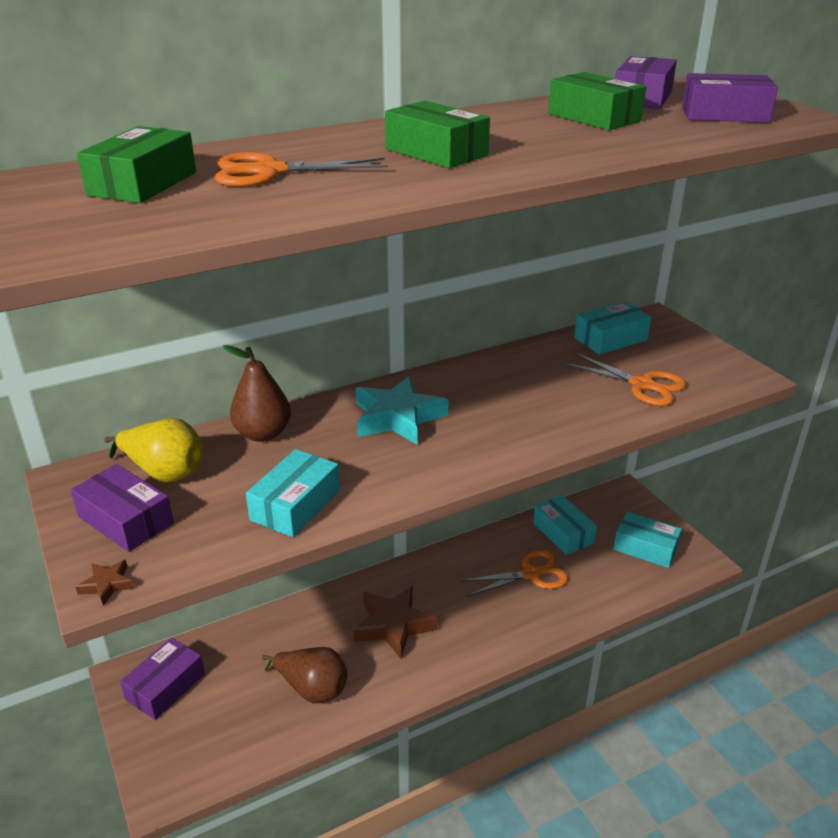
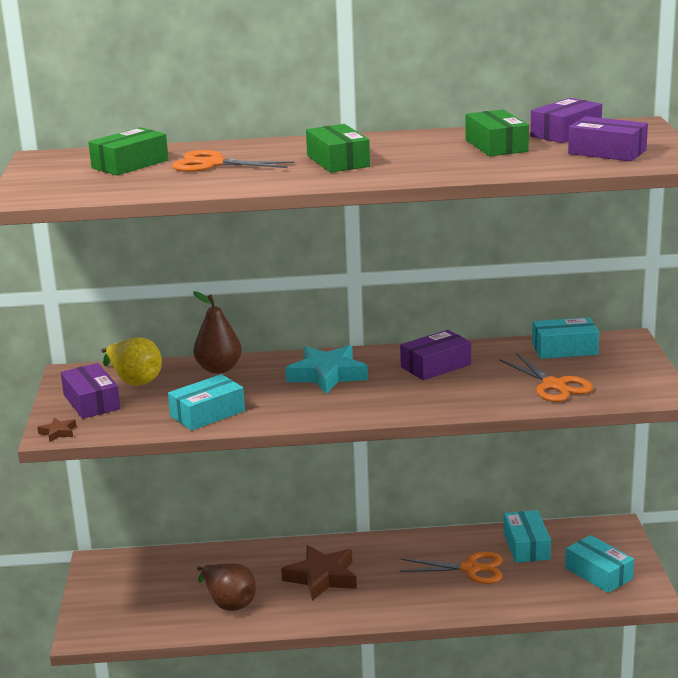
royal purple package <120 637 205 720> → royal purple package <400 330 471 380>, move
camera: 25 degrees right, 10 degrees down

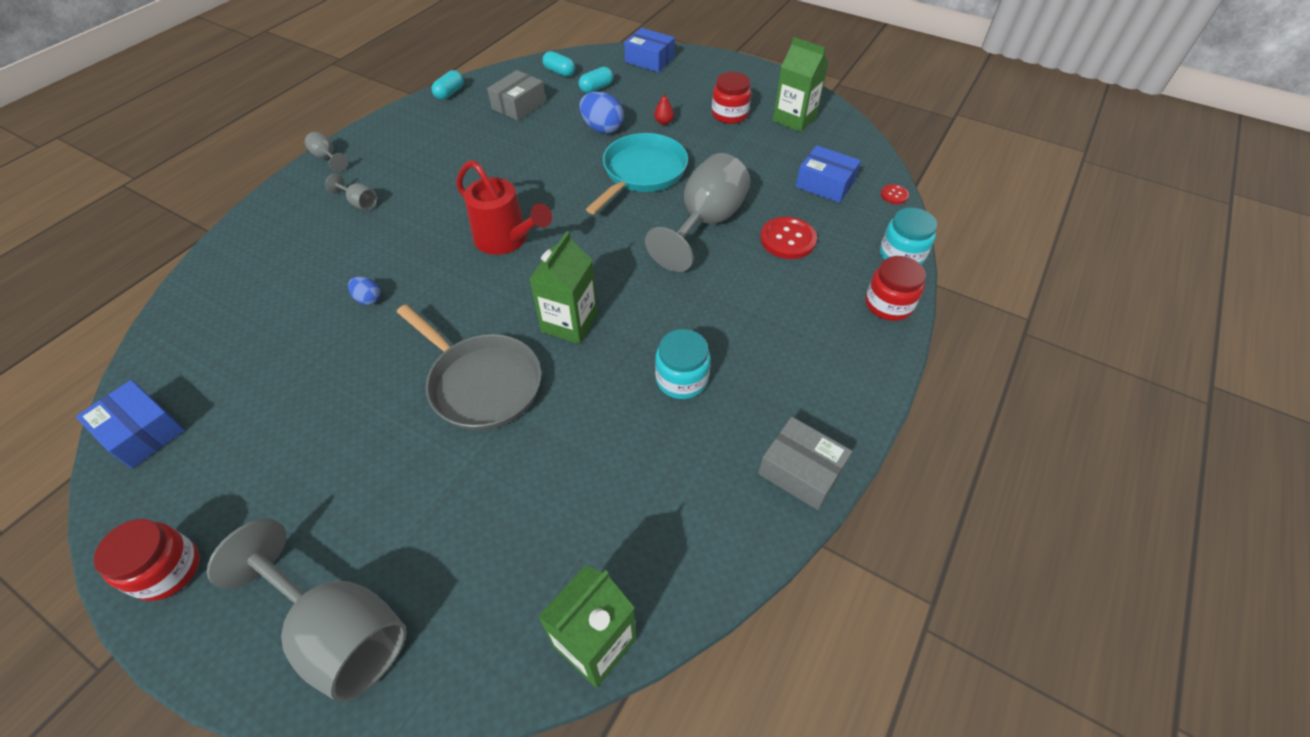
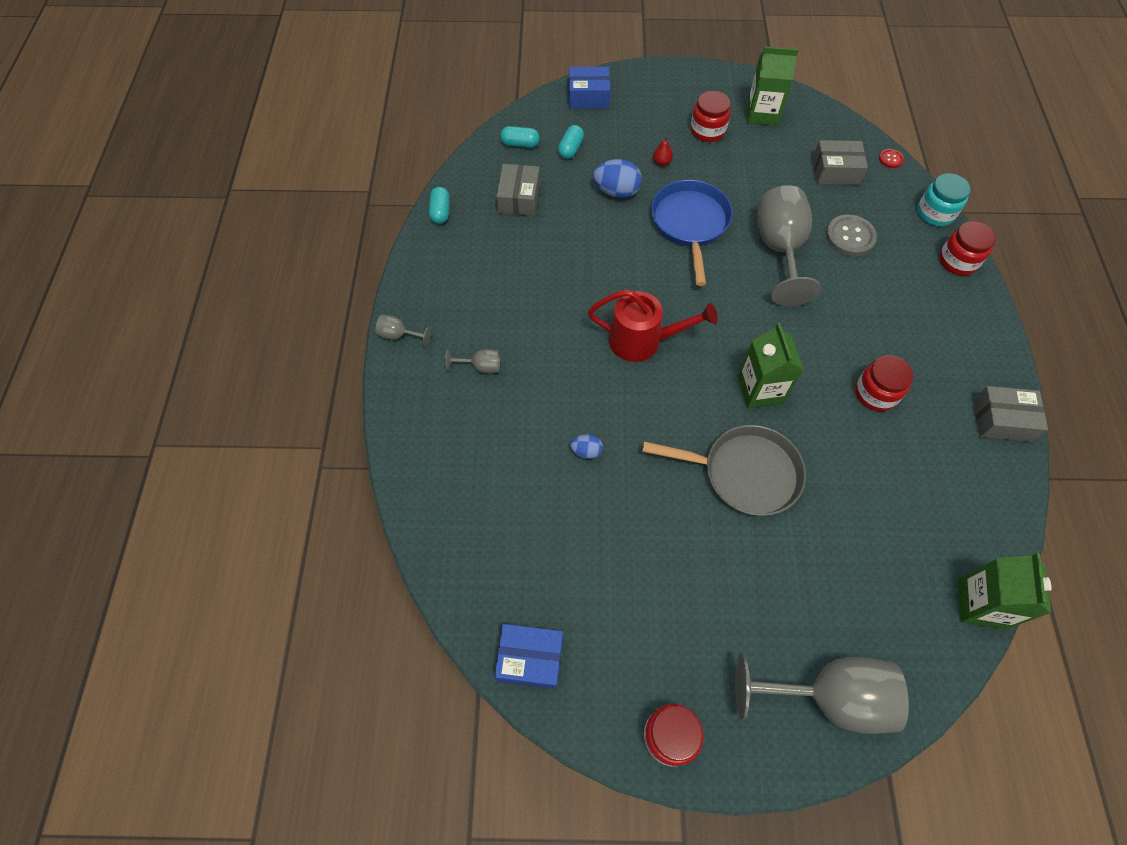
turquoise pan <586 133 688 214> → cobalt pan <651 180 733 286>
turquoise jam jar <655 329 711 399> → crimson jam jar <855 355 913 411>
crimson sewing button <760 217 817 259> → gray sewing button <826 215 877 256>
cobalt package <796 145 861 203> → gray package <812 140 868 185>
camera: 30 degrees left, 10 degrees up

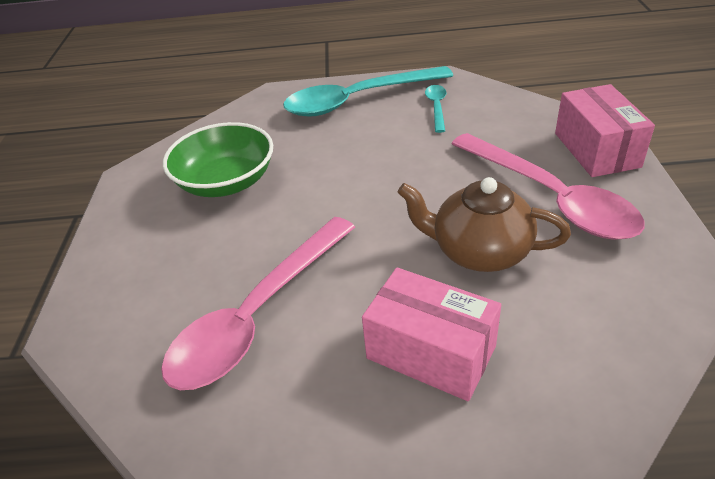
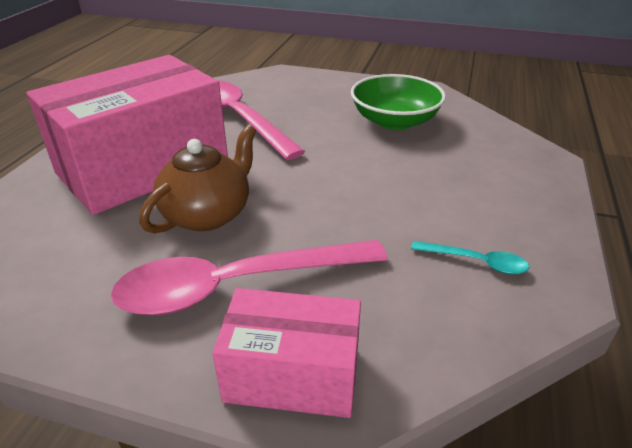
turquoise spoon <283 66 453 117> → -
pink package <362 267 501 401> → pink package <26 55 228 215>, x1.83
camera: 105 degrees right, 5 degrees down

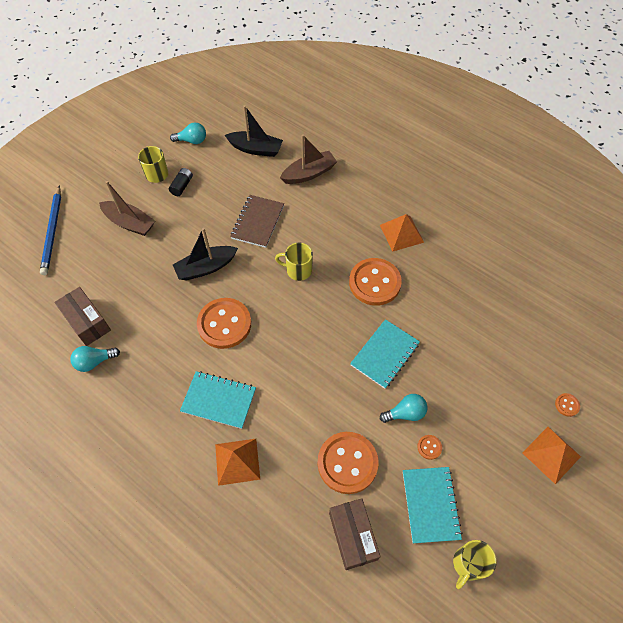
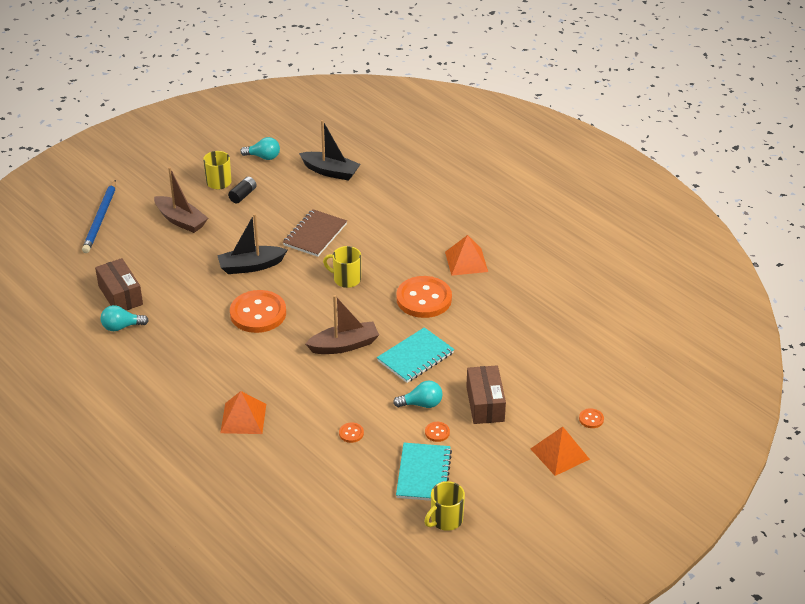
turquoise notepad <180 371 256 429> → -
dark brown boat <280 134 337 184> → dark brown boat <305 295 379 354>, move
orange-coloured sewing button <318 432 379 494> → orange-coloured sewing button <339 422 364 443>, x0.41
dark brown package <329 498 381 570> → dark brown package <466 365 506 424>, move
camera: 10 degrees right, 20 degrees down

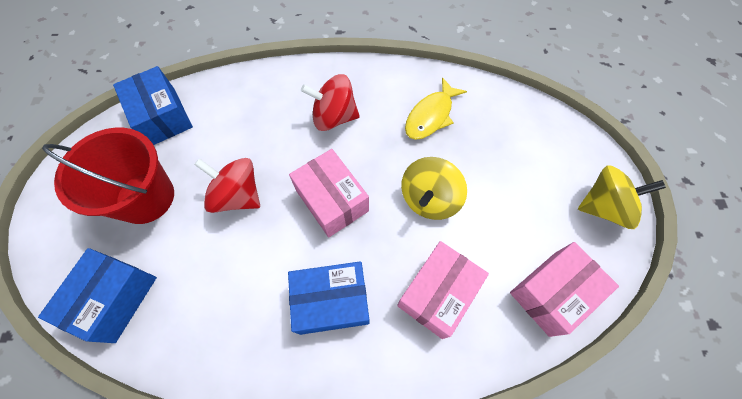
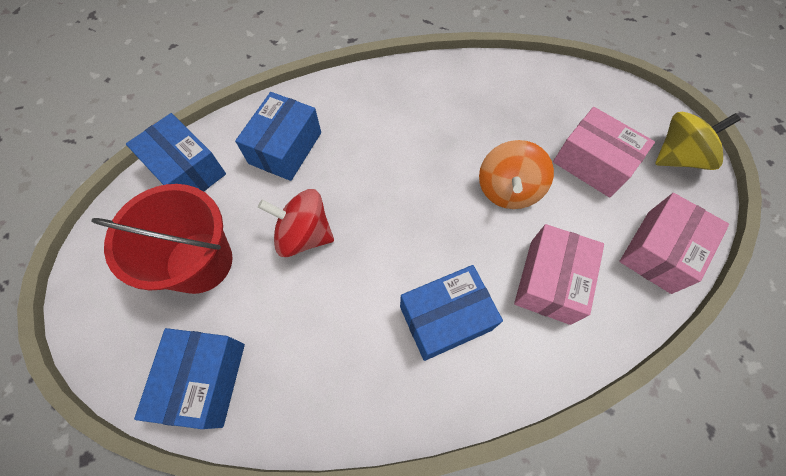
pink package <289 149 369 237> → pink package <553 107 655 198>, move
crimson whirligig <301 74 360 131> → -
golden whirligig <401 157 467 220> → orange-coloured whirligig <479 140 554 209>
golden toy fish <405 77 467 140> → -
- → cobalt package <235 92 321 181>
camera: 15 degrees left, 0 degrees up

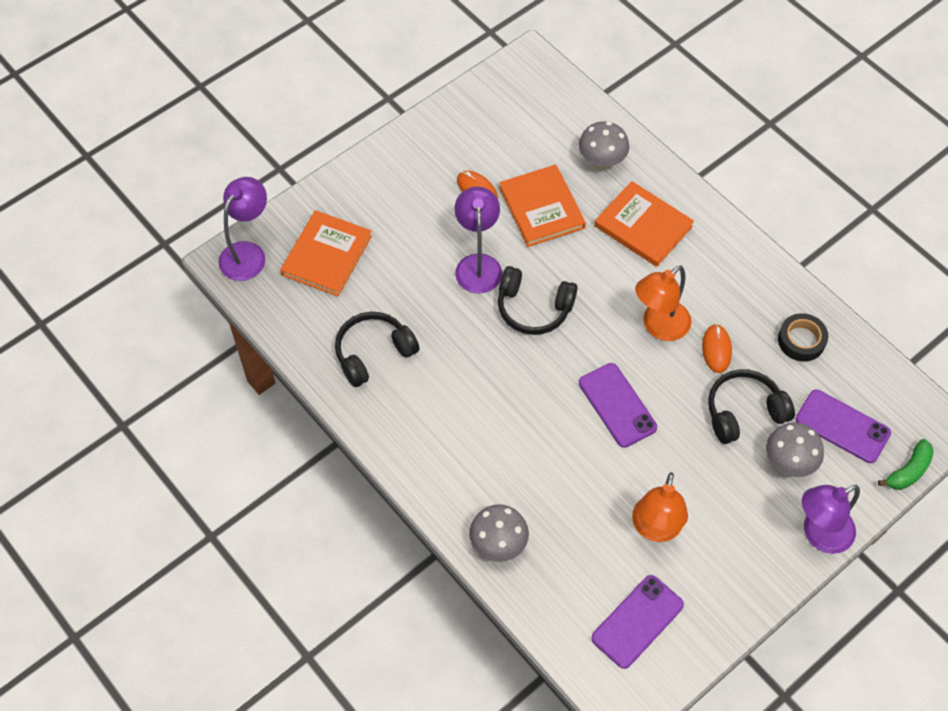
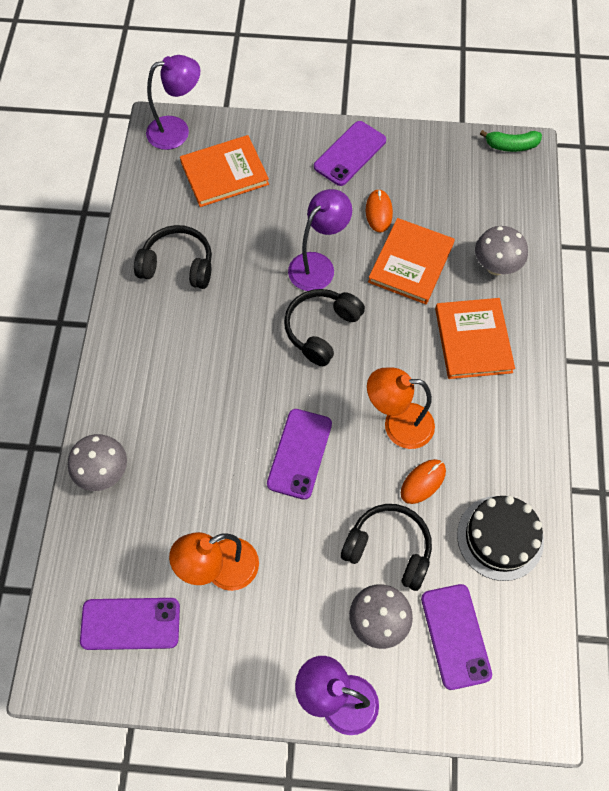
jet-black headphones <498 266 578 335> → jet-black headphones <284 289 365 366>, 60 degrees clockwise
jet-black tape <778 313 828 361> → jet-black cake <457 496 544 581>
emerald banana fruit <878 439 934 490> → emerald banana fruit <480 130 542 152>, move
- → royal purple smartphone <314 121 386 186>
camera: 45 degrees right, 5 degrees up

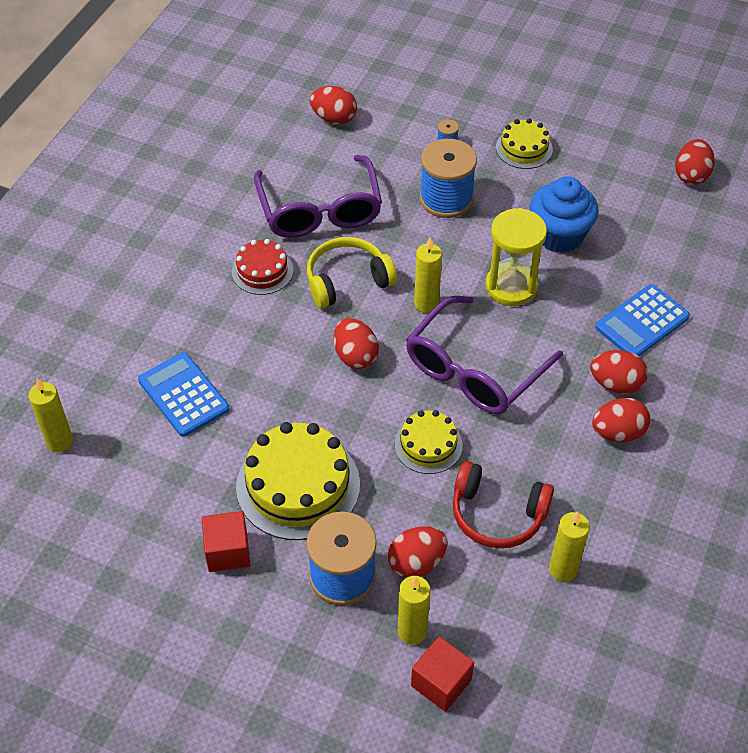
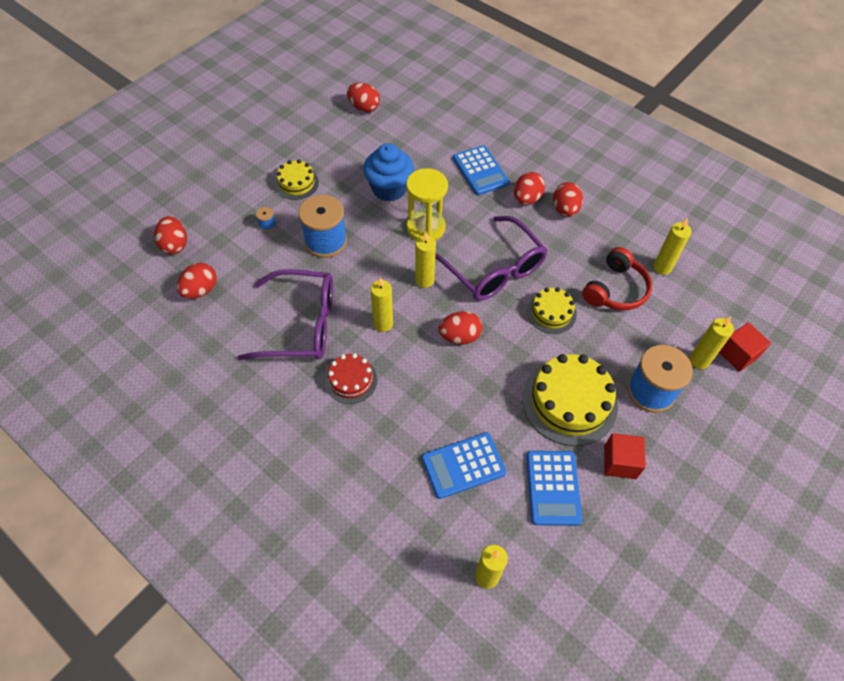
golden headphones <307 237 397 308> → golden candle <370 277 393 332>
crimson toy egg <388 526 447 578> → crimson toy egg <154 216 187 255>, move
- → cobalt calculator <526 451 582 526>
camera: 75 degrees left, 5 degrees up

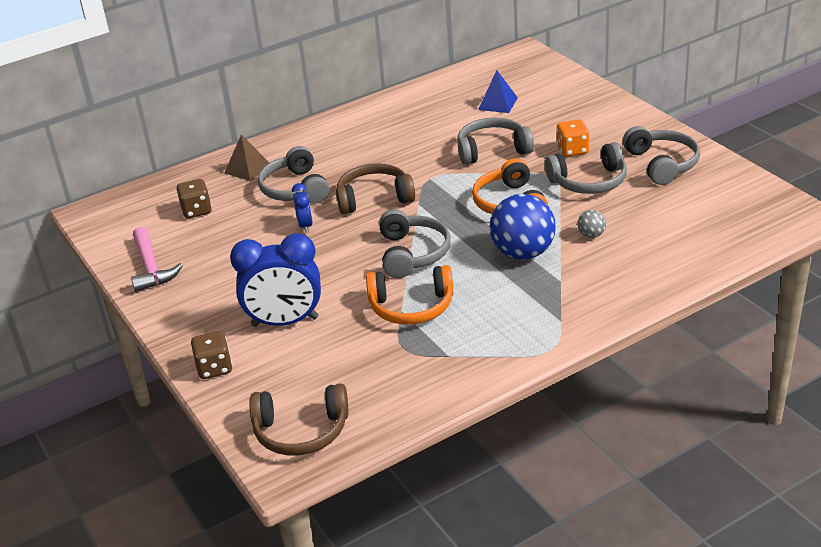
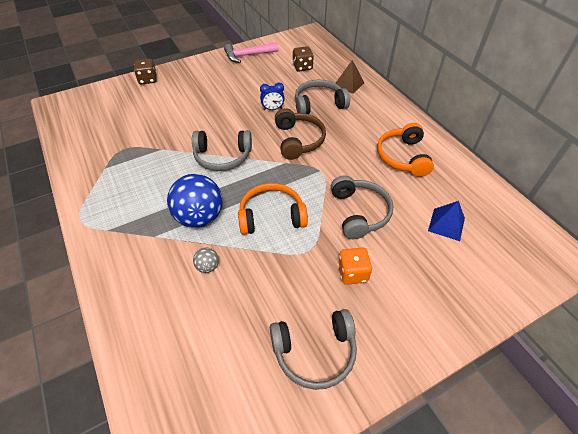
cobalt bedside clock <230 233 321 327> → -
dark brown headphones <249 384 349 455> → -
orange-coloured headphones <366 265 454 324> → orange-coloured headphones <377 123 434 177>, move
gray headphones <545 142 627 194> → -
camera: 90 degrees right, 15 degrees up

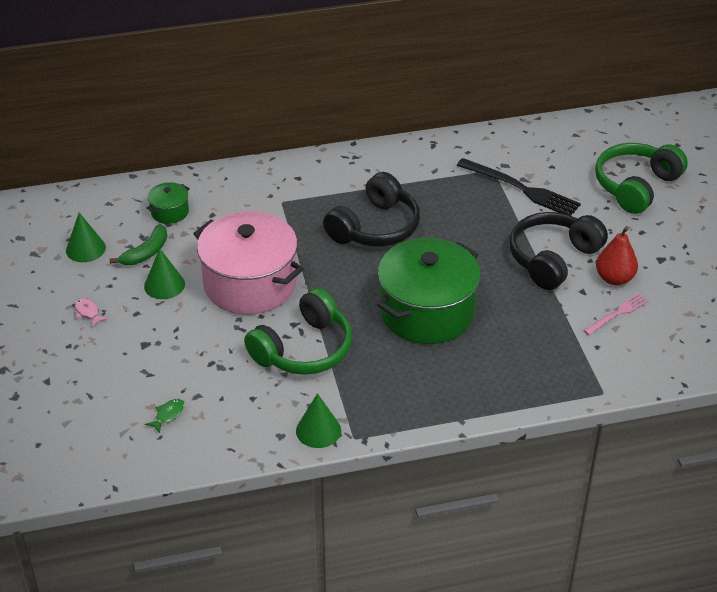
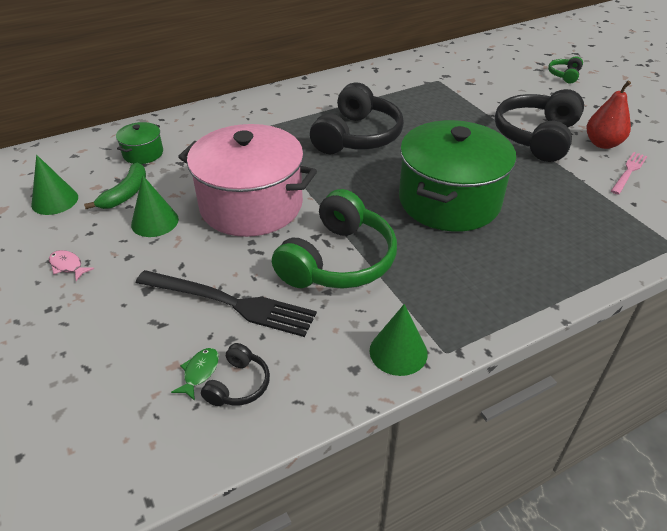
jet-black table fork <457 158 581 216> → jet-black table fork <136 270 317 337>, move
emerald headphones <595 143 688 214> → emerald headphones <548 56 583 84>, x0.46
- → jet-black headphones <201 343 270 406>
camera: 15 degrees left, 0 degrees up

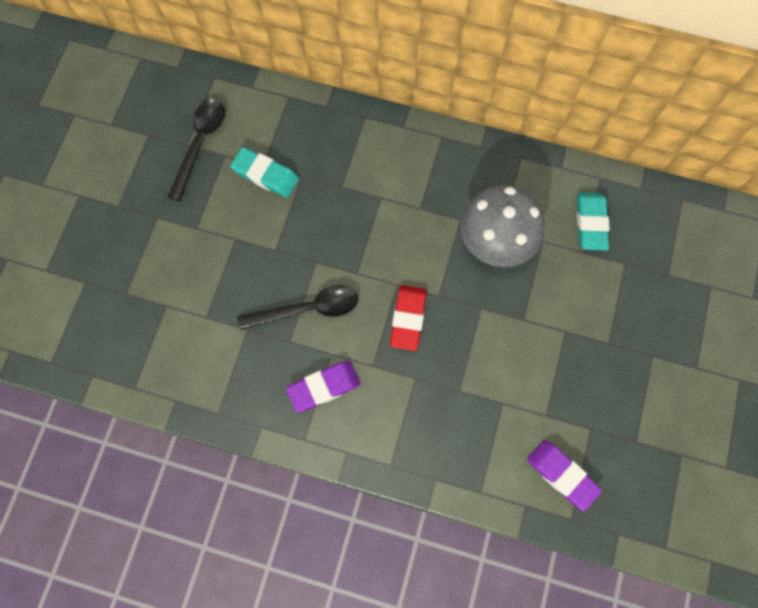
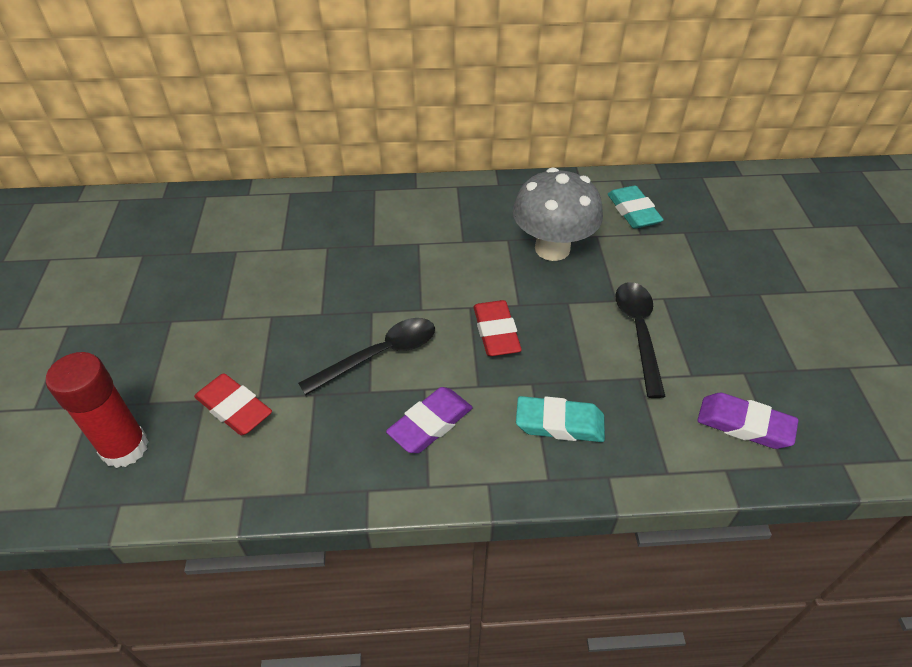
jet-black spoon <167 99 225 202> → jet-black spoon <615 282 666 398>, move
turquoise eraser <231 147 299 198> → turquoise eraser <516 396 605 442>, move
- → crimson stick of glue <46 352 149 468>
- → crimson eraser <194 373 272 435>
camera: 20 degrees left, 25 degrees down

